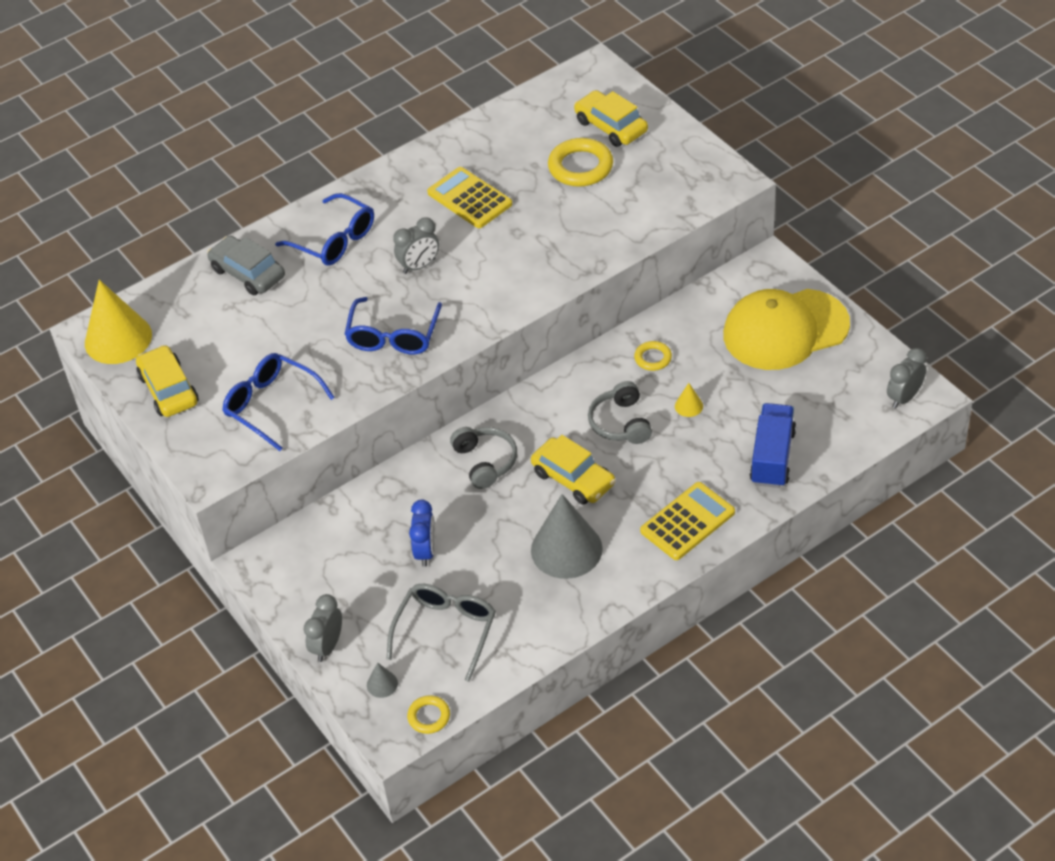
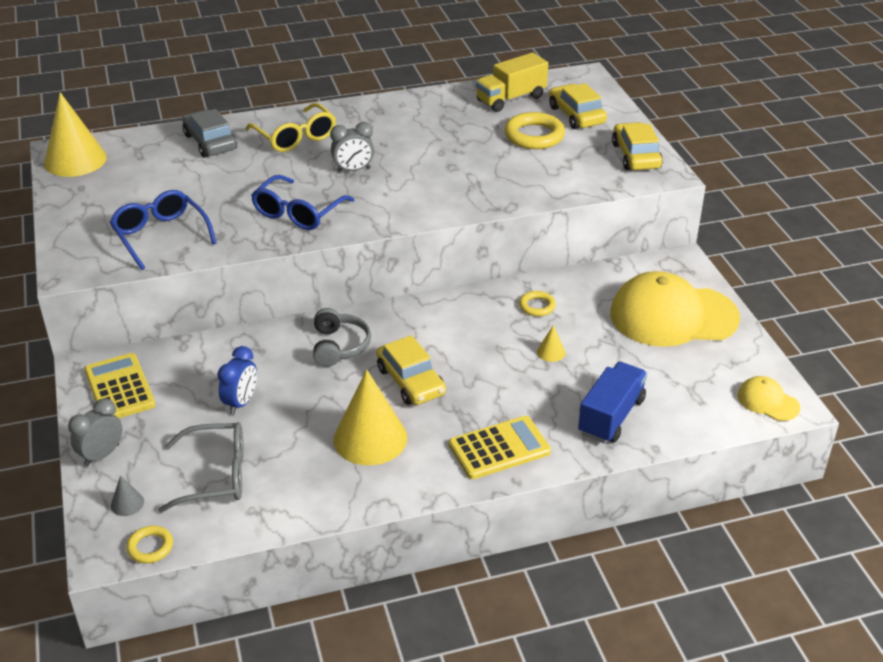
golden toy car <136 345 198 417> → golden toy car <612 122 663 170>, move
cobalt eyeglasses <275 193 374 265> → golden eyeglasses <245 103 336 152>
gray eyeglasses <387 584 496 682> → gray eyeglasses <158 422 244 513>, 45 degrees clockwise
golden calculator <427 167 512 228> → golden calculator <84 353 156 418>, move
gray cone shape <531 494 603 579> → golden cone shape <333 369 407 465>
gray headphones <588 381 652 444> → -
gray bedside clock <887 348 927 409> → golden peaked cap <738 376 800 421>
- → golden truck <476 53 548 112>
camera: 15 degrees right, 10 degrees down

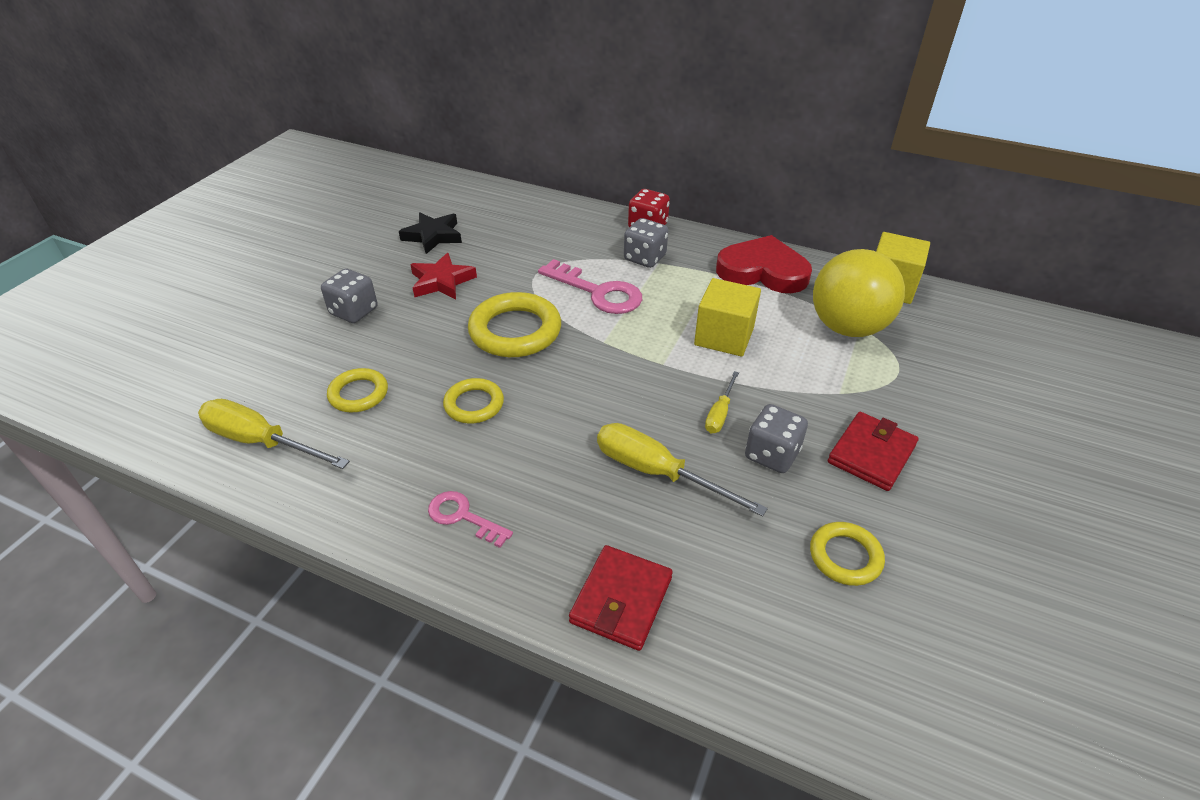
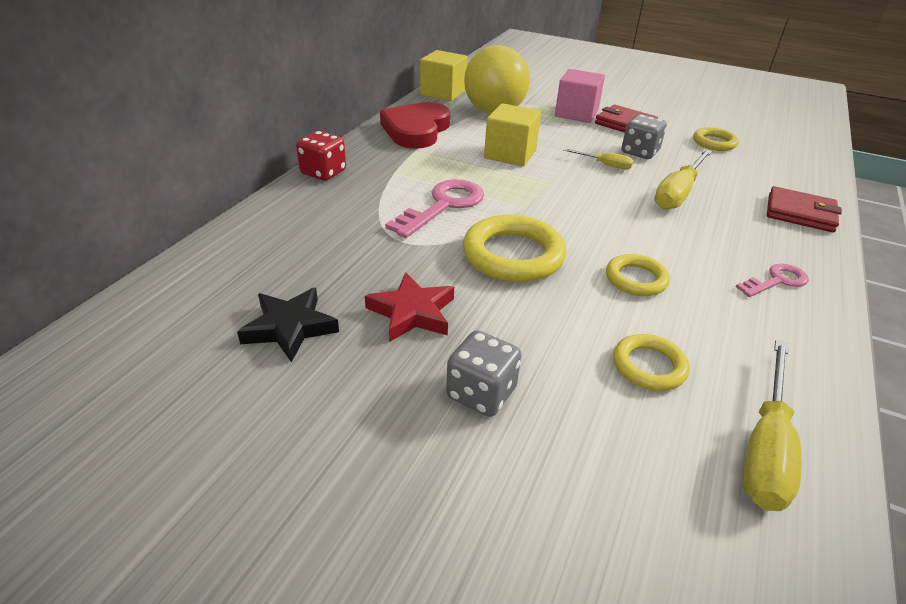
pink latchkey <428 491 513 548> → pink latchkey <736 264 809 297>, 150 degrees counterclockwise
gray game die <624 218 668 268> → -
- → pink solid cube <555 69 605 123>
camera: 90 degrees left, 5 degrees down

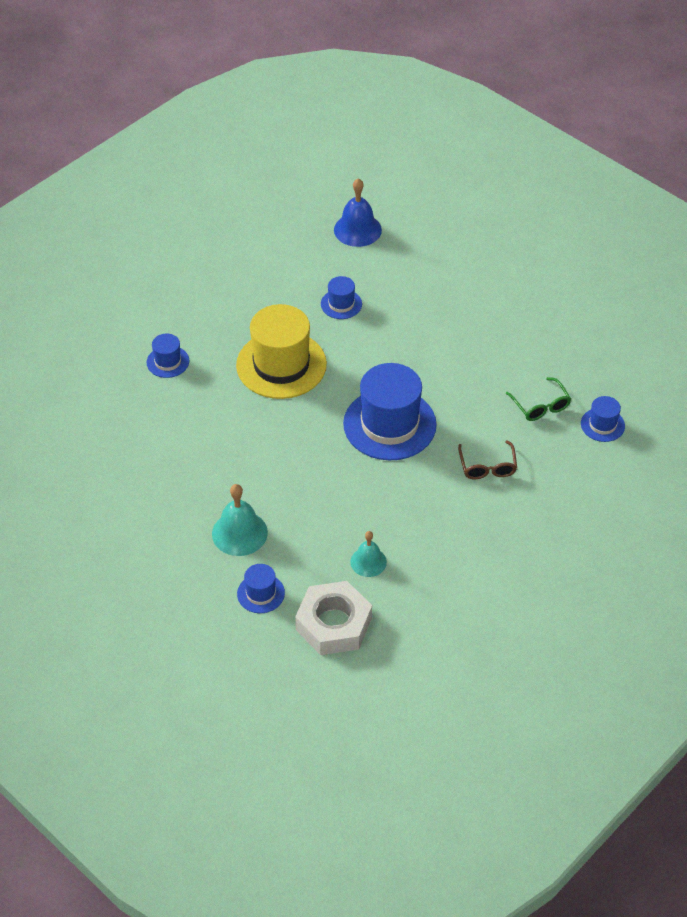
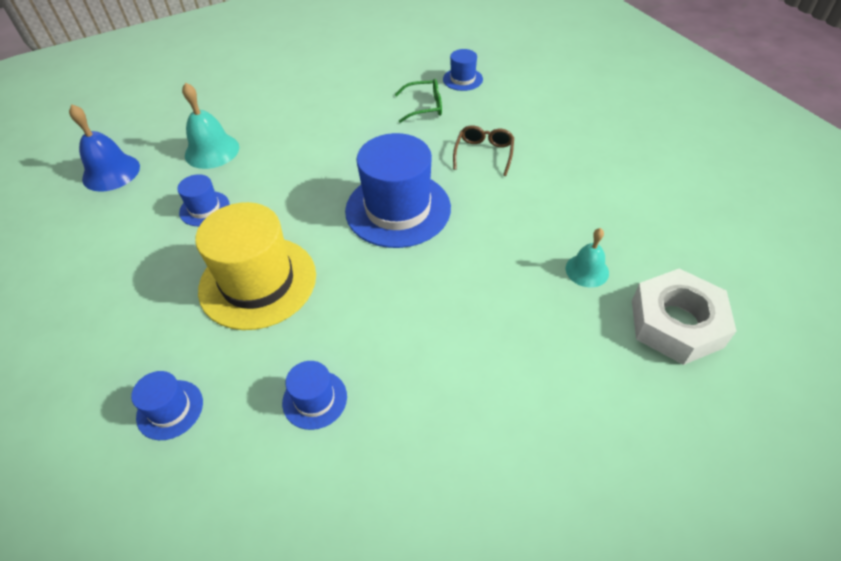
turquoise school bell <212 484 268 556> → turquoise school bell <182 82 239 169>, move
cobalt hat <237 564 285 613> → cobalt hat <282 361 347 430>, move
dark brown eyeglasses <458 441 517 479> → dark brown eyeglasses <453 125 514 176>, 90 degrees counterclockwise
camera: 70 degrees left, 0 degrees up

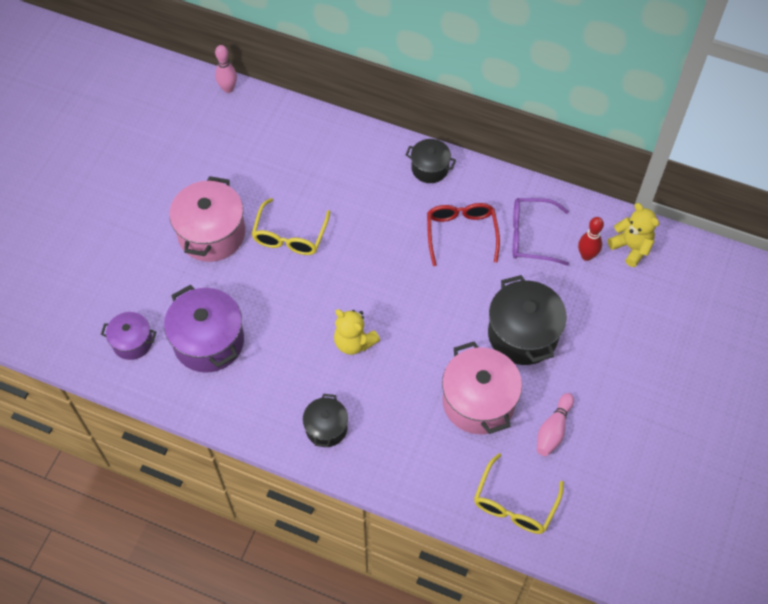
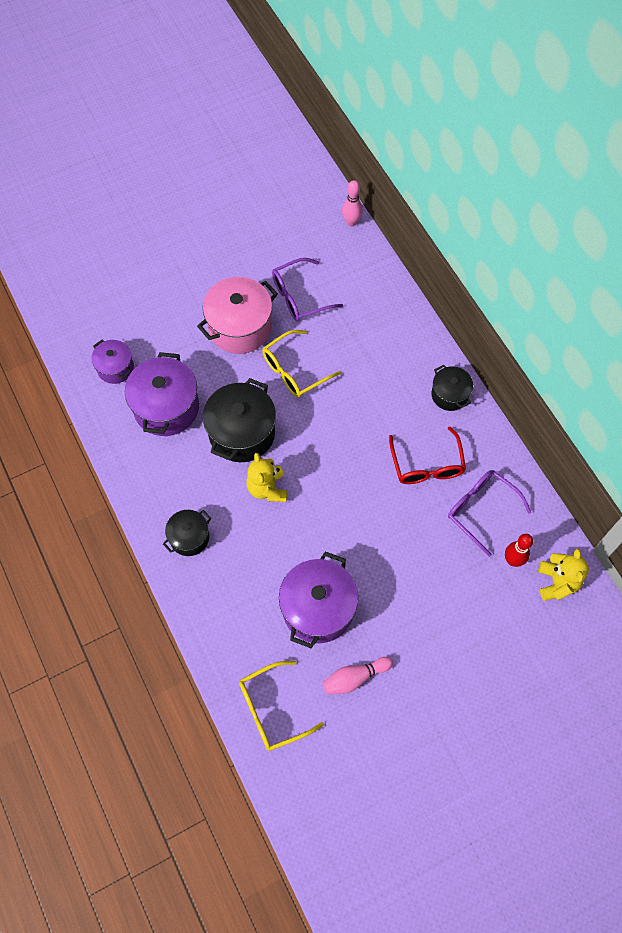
crimson eyeglasses <427 203 500 266> → crimson eyeglasses <389 427 466 484>, 135 degrees clockwise
pink pot <442 341 522 434> → royal purple pot <279 551 358 648>
jet-black pot <488 275 567 365> → jet-black pot <203 378 276 462>, move
- → royal purple eyeglasses <272 258 343 321>
camera: 40 degrees right, 5 degrees up

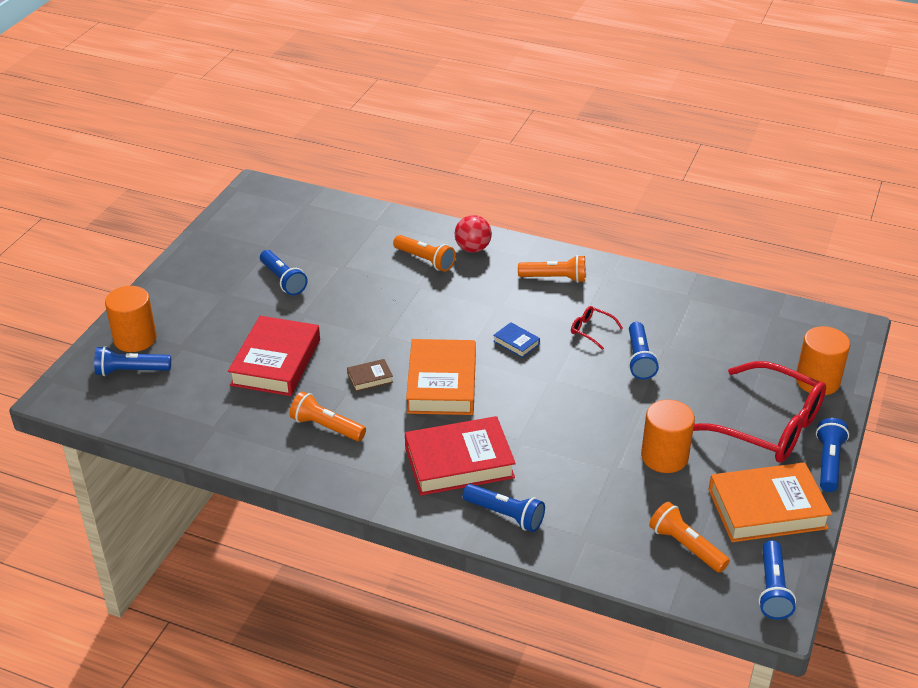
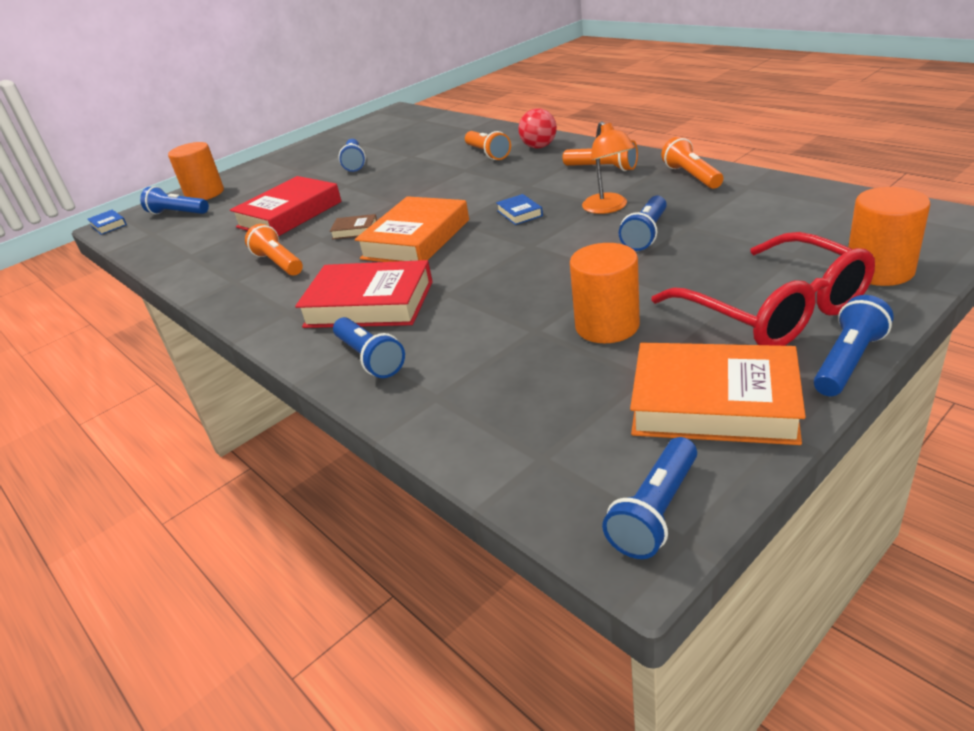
crimson eyeglasses <571 306 623 350> → orange-coloured desk lamp <582 121 635 214>
orange-coloured flashlight <649 502 730 573> → orange-coloured flashlight <661 137 723 189>, move
- → cobalt hardcover <87 210 127 235>
camera: 30 degrees right, 5 degrees down

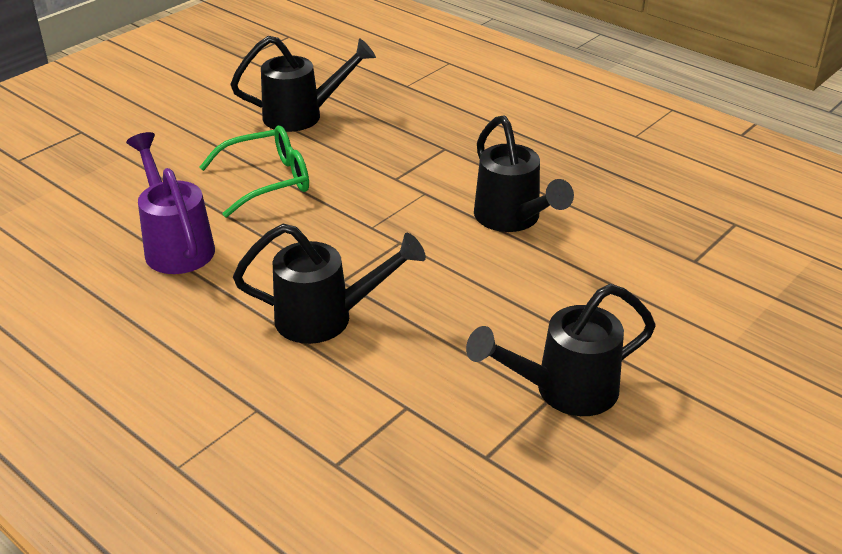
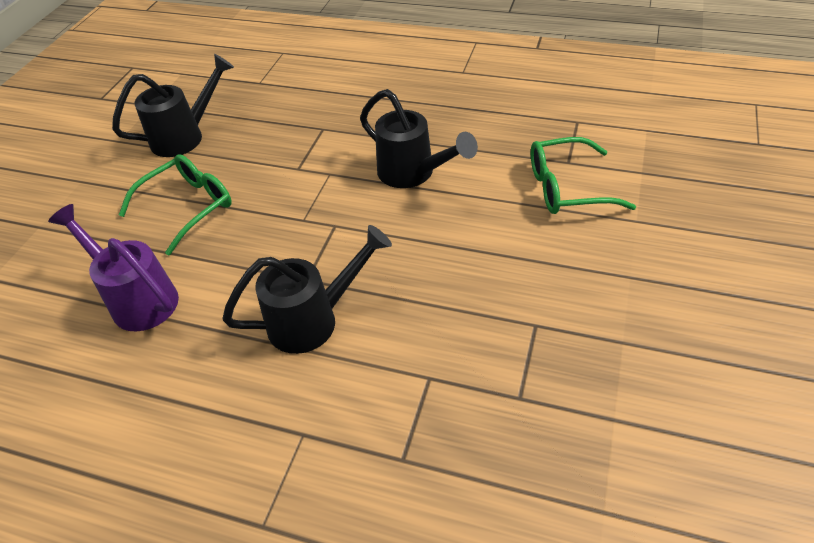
jet-black watering pot <466 284 656 416> → -
- → emerald eyeglasses <531 137 636 214>
camera: 20 degrees left, 10 degrees up

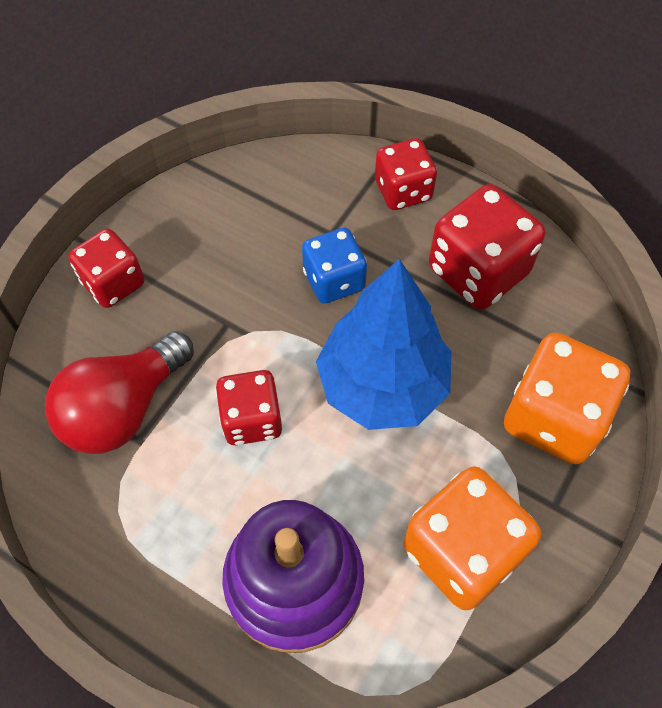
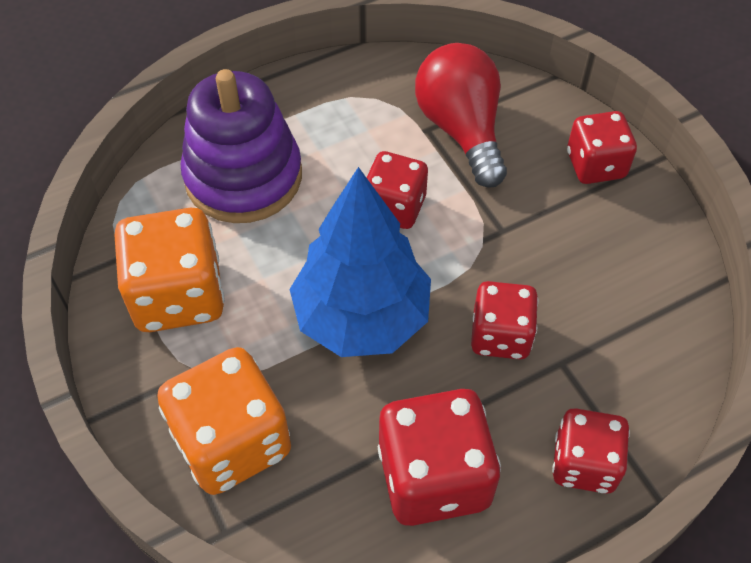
cobalt game die <302 228 367 304> → crimson game die <471 281 538 359>
camera: 120 degrees right, 5 degrees down

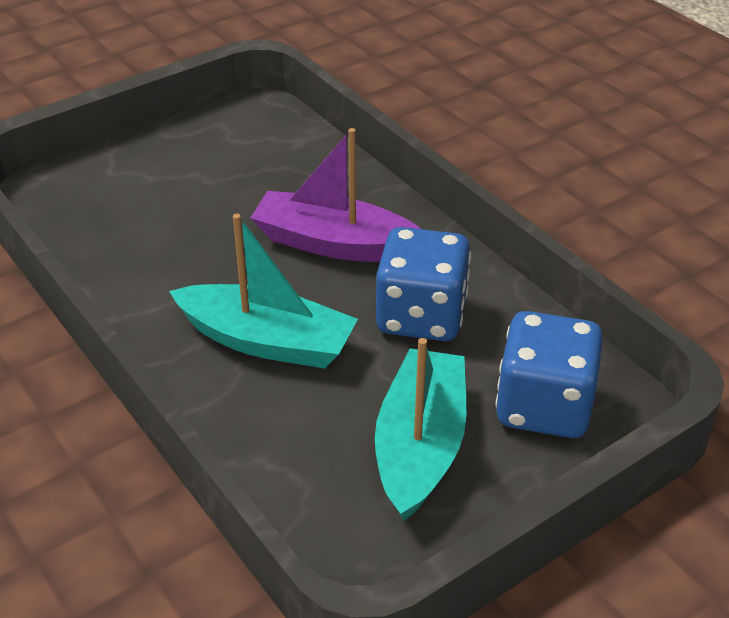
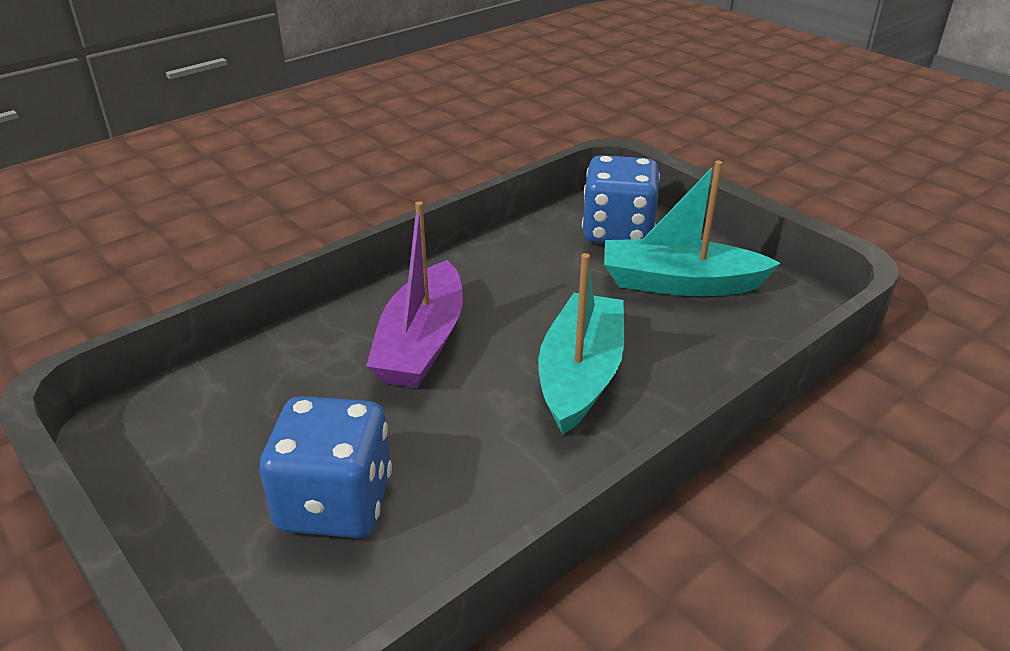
cobalt game die <376 227 471 341> → cobalt game die <259 396 392 538>, move
camera: 95 degrees left, 5 degrees down

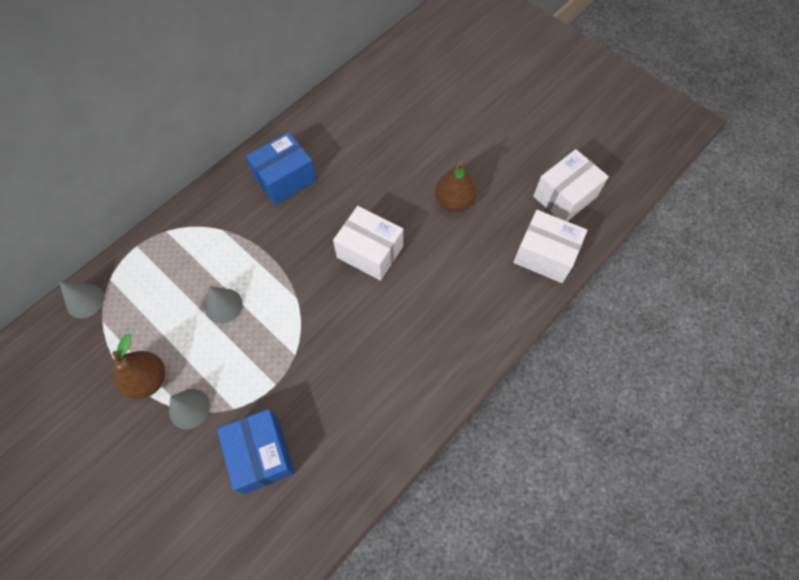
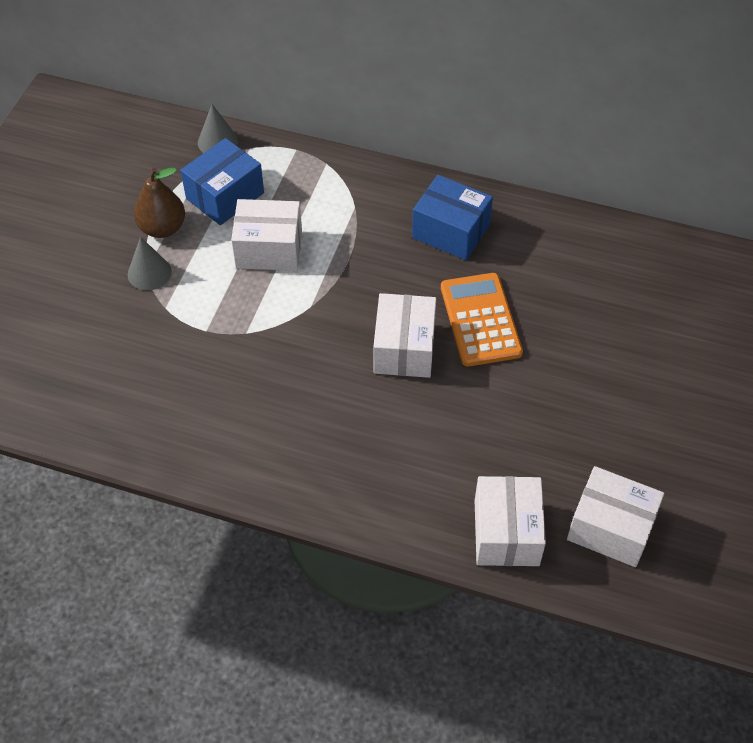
gray cone shape <205 286 243 324> → pure white package <231 199 302 271>
cobalt package <217 409 295 494> → cobalt package <180 138 264 225>, move
dark brown pear fruit <435 161 477 212> → -
- → orange-coloured calculator <441 273 523 367>
camera: 65 degrees right, 10 degrees down

